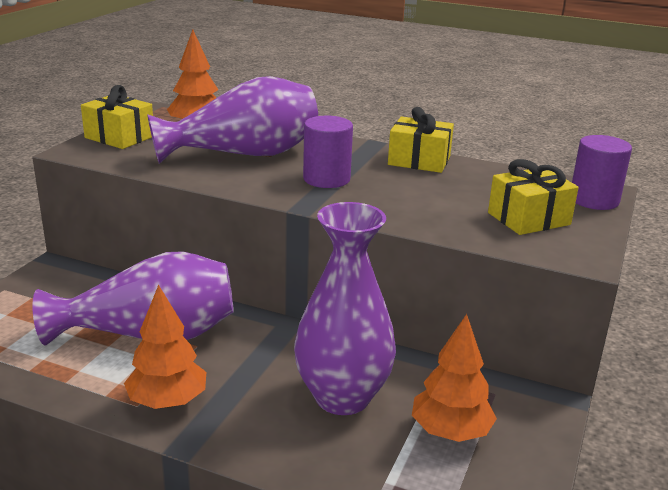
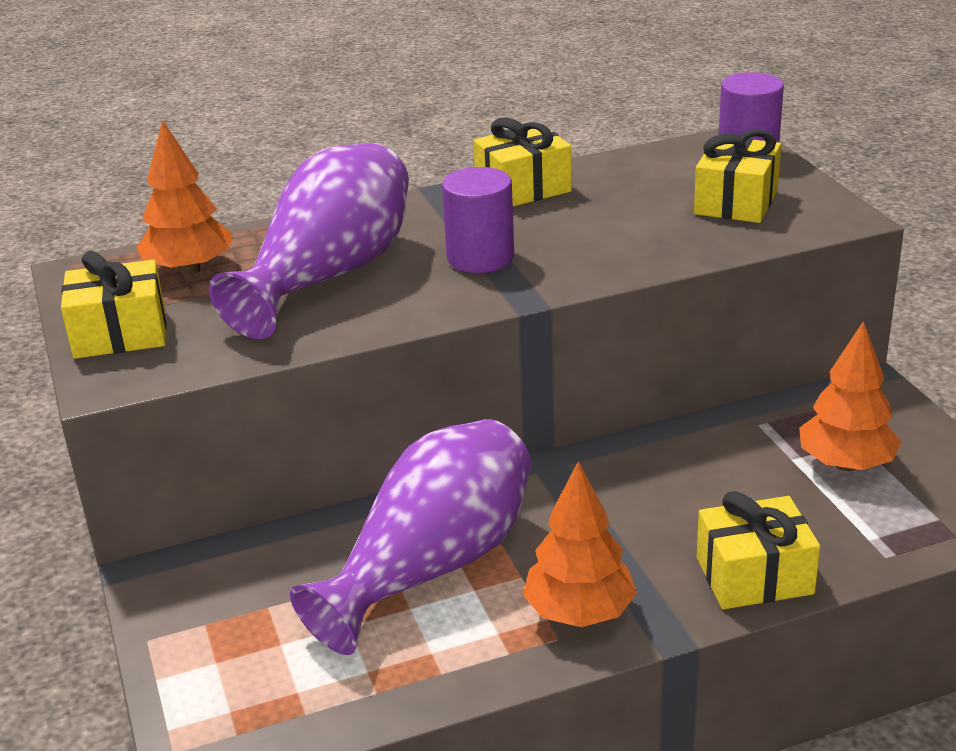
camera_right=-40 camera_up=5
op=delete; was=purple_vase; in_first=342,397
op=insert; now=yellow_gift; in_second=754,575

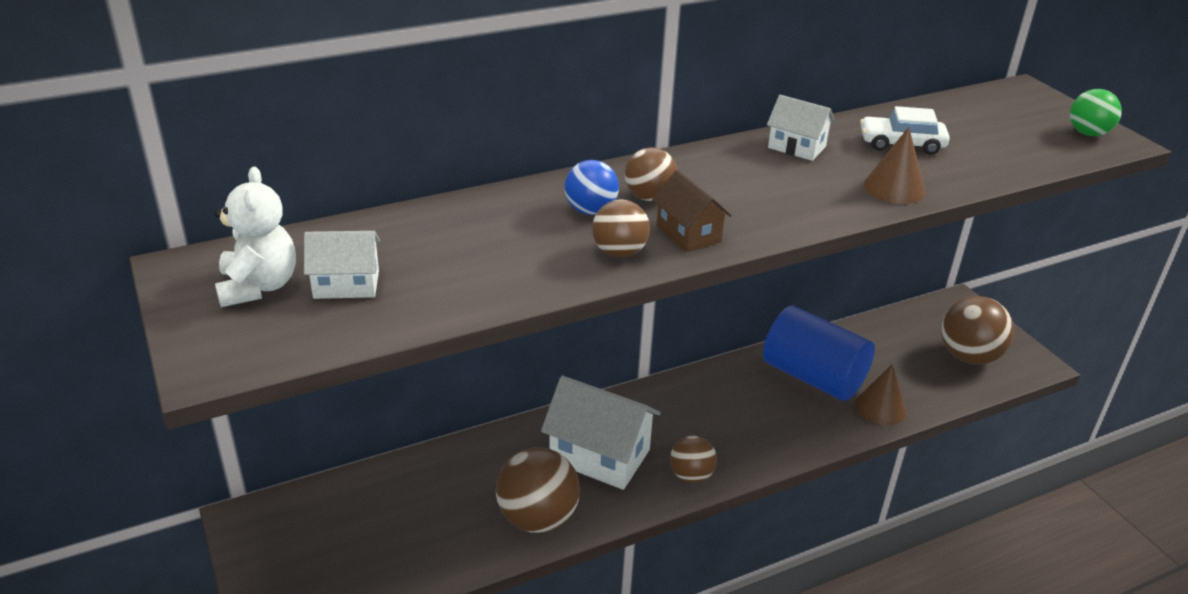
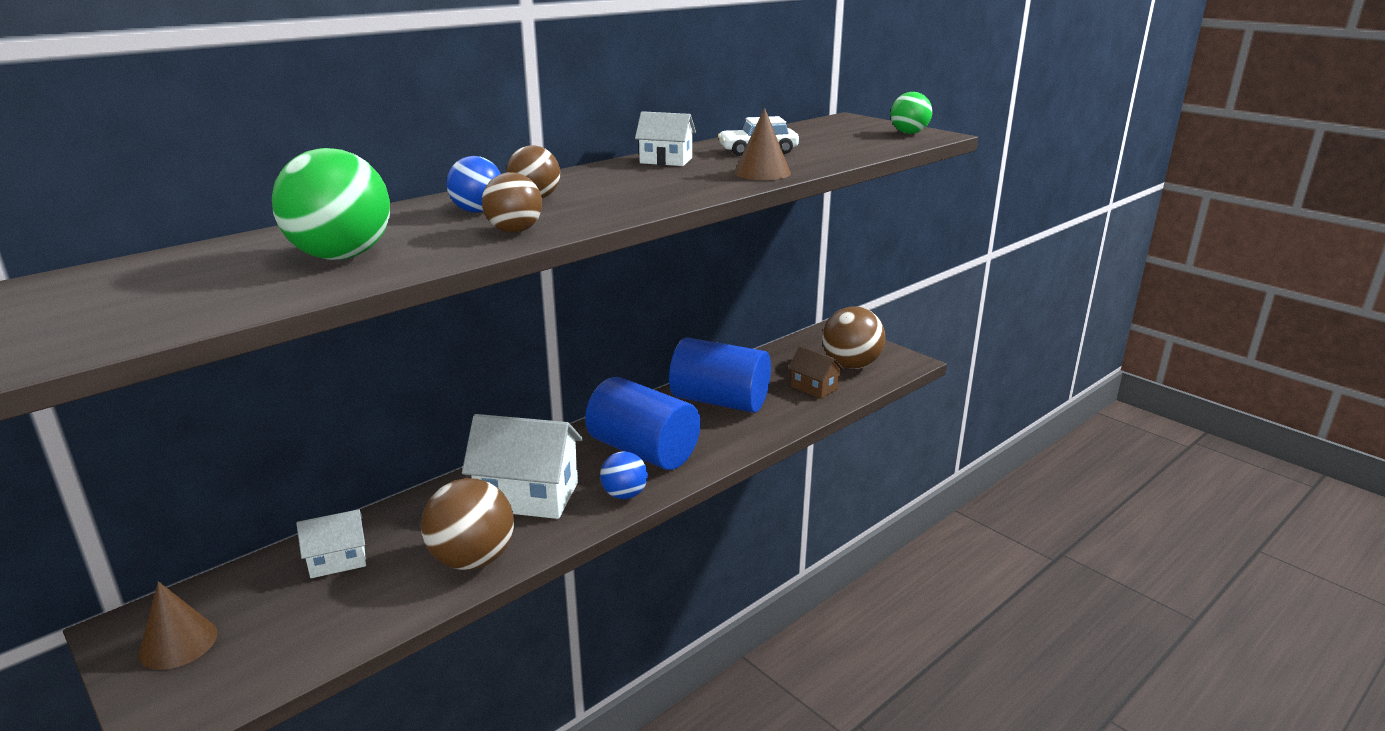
camera_right=-15 camera_up=-10
op=delete; was=white_teddy_bear; in_first=258,287
op=insert; now=green_ball; in_second=341,256
op=insert; now=blue_cylinder; in_second=643,451
op=move; was=white_house; in_first=346,284; in_second=337,560
op=move; was=brown_house; in_first=688,233; in_second=814,388
op=move; was=brown_cone; in_first=880,407; in_second=178,643
op=recolor; was=brown_ball; now=blue_ball; in_first=691,475; in_second=624,495

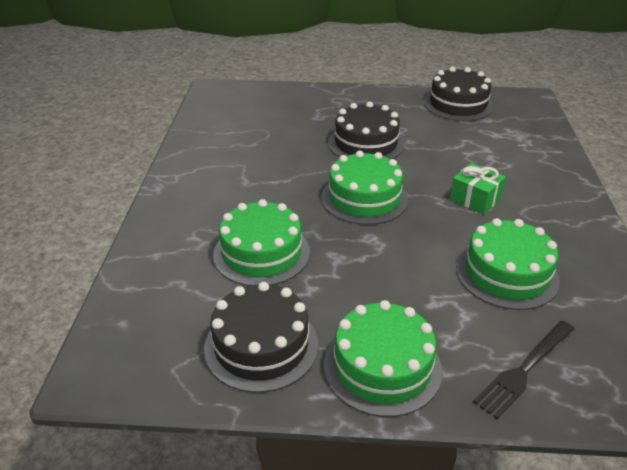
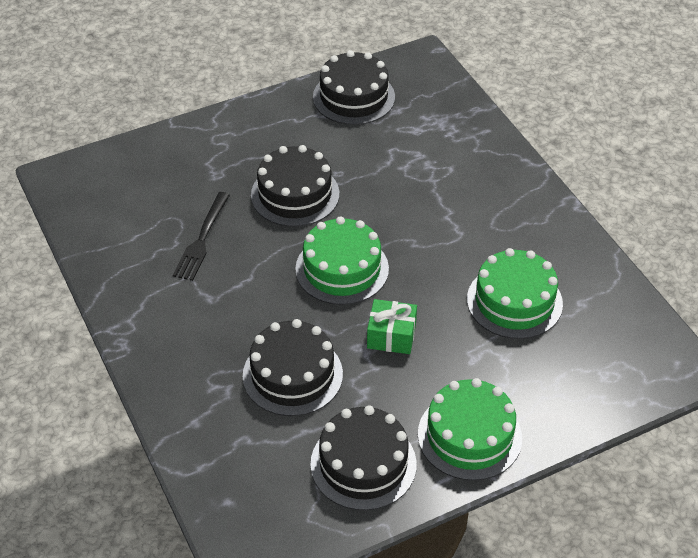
camera_right=-30 camera_up=10
op=move; was=green_gift; in_first=475,199; in_second=391,336
op=move; was=black_fork; in_first=524,370; in_second=202,240
op=recolor; was=green_cake; now=black_cake; in_first=261,253; in_second=292,375

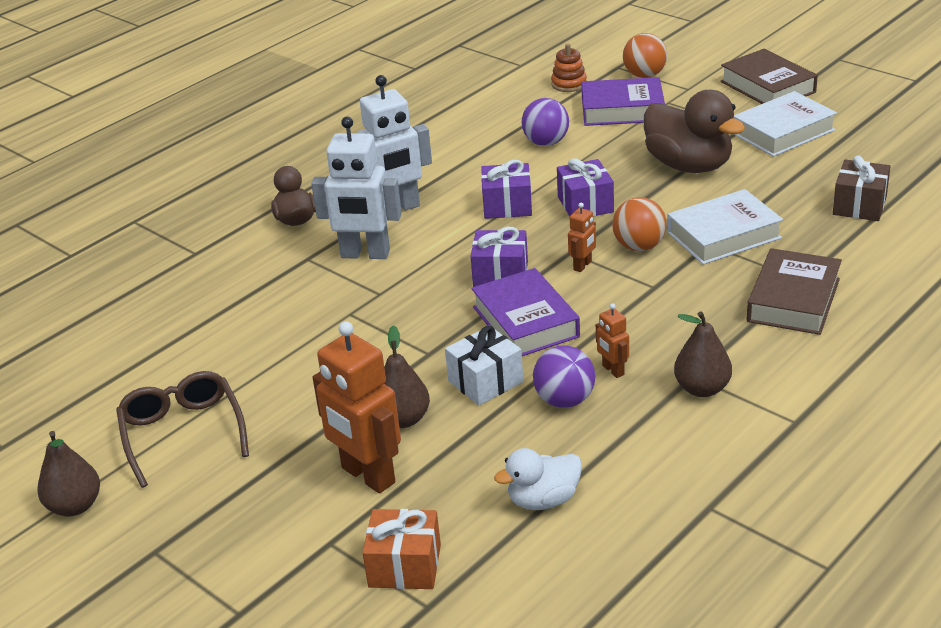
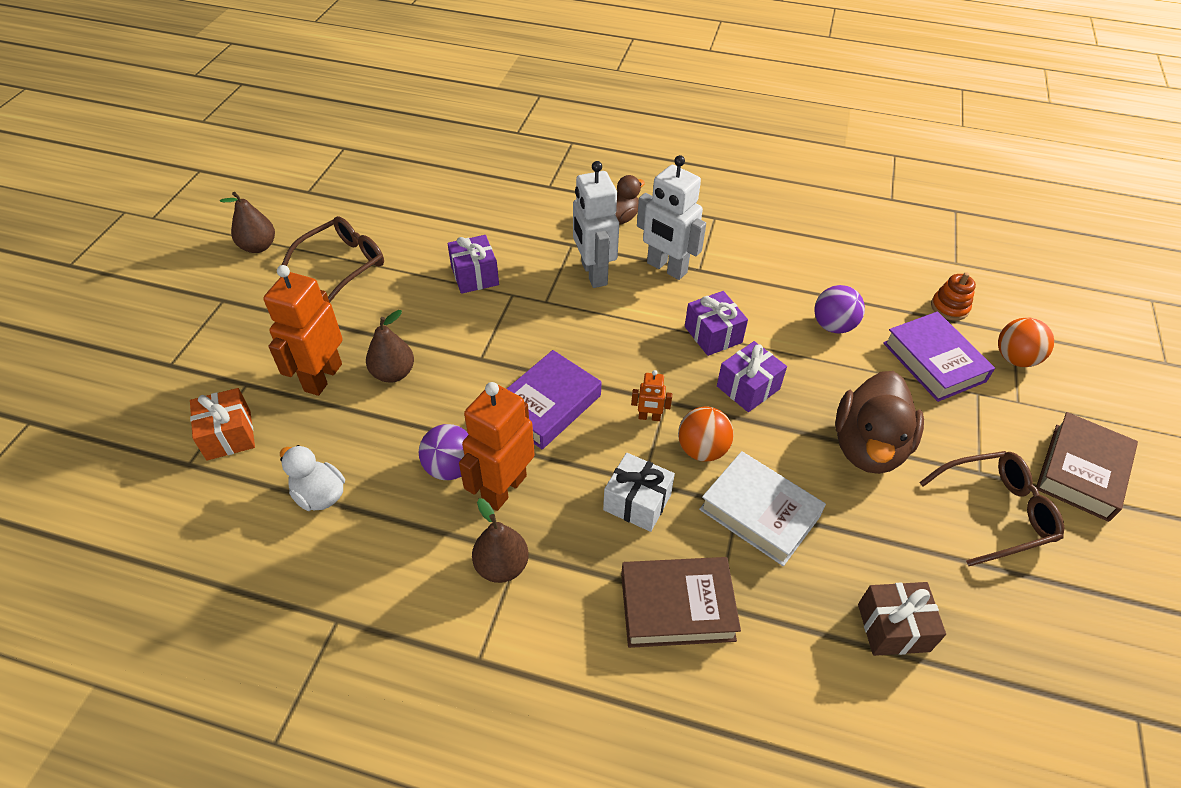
camera_right=60 camera_up=15
op=move; was=white_gift; in_first=485,381; in_second=637,502
op=move; was=purple_gift; in_first=500,274; in_second=474,275
op=replace; was=white_book; now=brown_glasses; in_first=783,132; in_second=995,512
op=resize; was=orange_robot; in_first=612,370; in_second=504,488; ratio=2.15

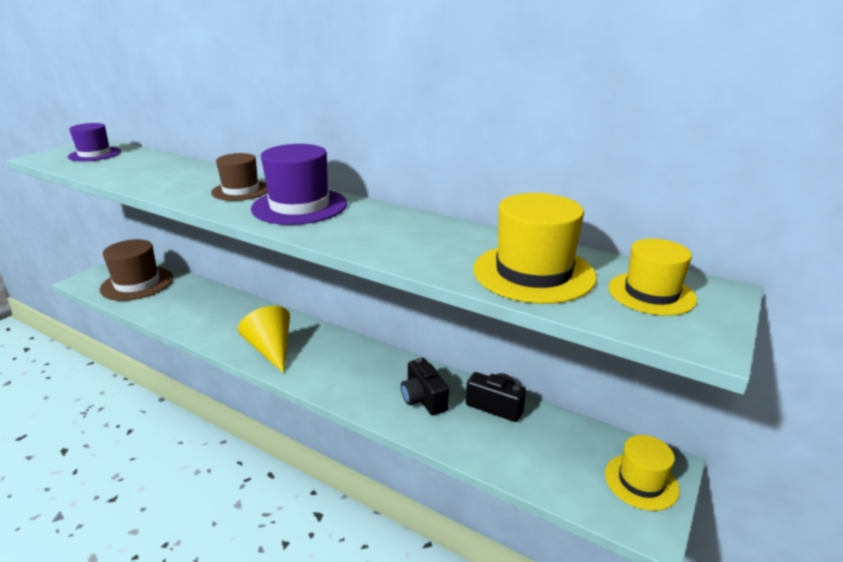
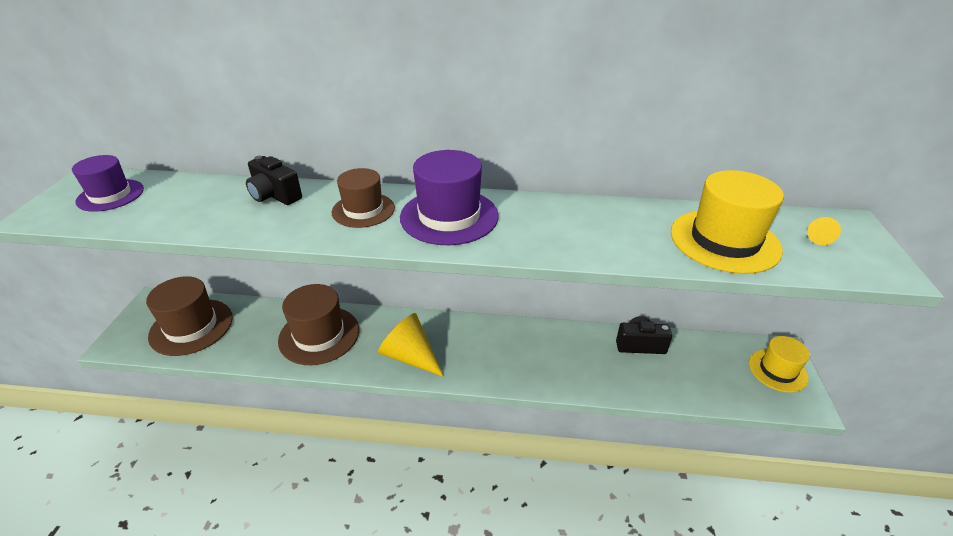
camera_right=-25 camera_up=10
op=insert; now=brown_hat; in_second=319,335
op=move; was=black_camera; in_first=423,399; in_second=275,195
op=replace; was=yellow_hat; now=yellow_cone; in_first=651,293; in_second=818,237

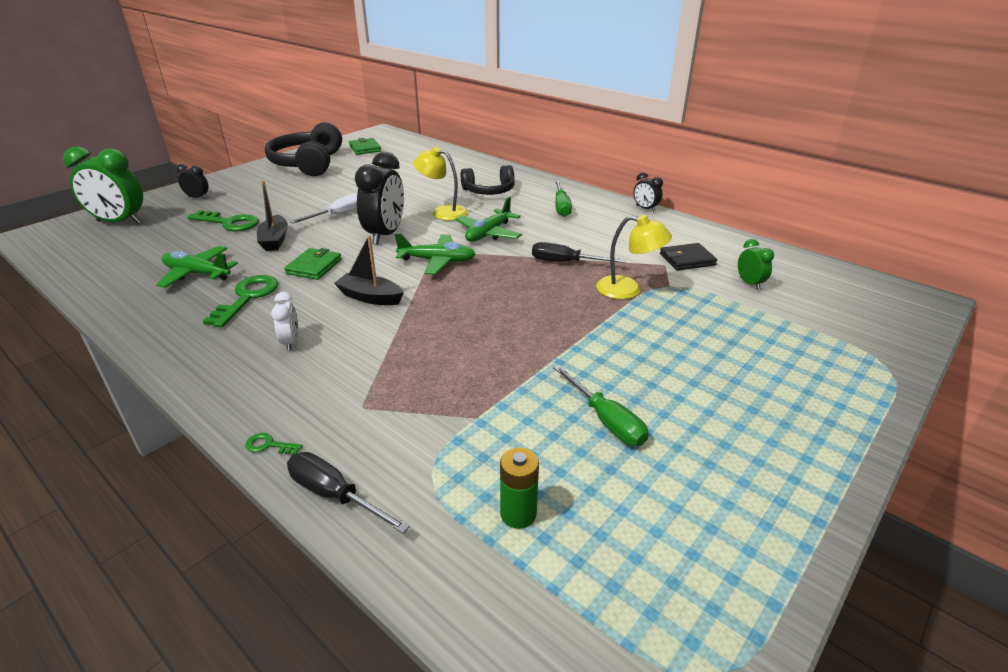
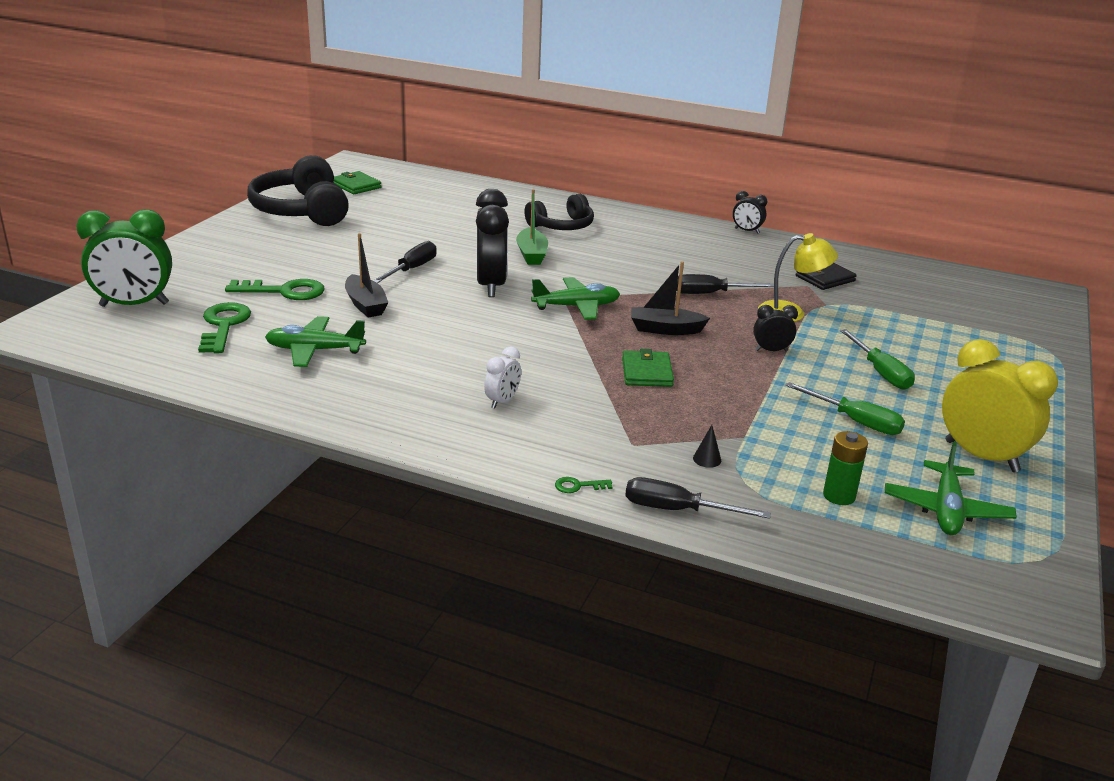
camera_right=-20 camera_up=-5
op=delete; was=green_clock; in_first=749,283
op=insert; now=black_cone; in_second=707,459
op=insert; now=yellow_clock; in_second=981,456
op=move; was=black_clock; in_first=198,198; in_second=771,350
op=move; was=green_key; in_first=247,297; in_second=224,325
op=move; was=green_wallet; in_first=314,266; in_second=647,372
op=move; was=black_boat; in_first=370,297; in_second=665,329
op=move; was=green_plane; in_first=488,233; in_second=946,509
op=move; was=green_screwdriver; in_first=561,207; in_second=880,372
op=replace; was=yellow_lamp; now=green_boat; in_first=443,212; in_second=531,254
op=recolor; was=white_screwdriver; now=black_screwdriver; in_first=338,215; in_second=411,269
op=rotate; was=white_clock; in_first=291,342; in_second=502,401; clockwise=60

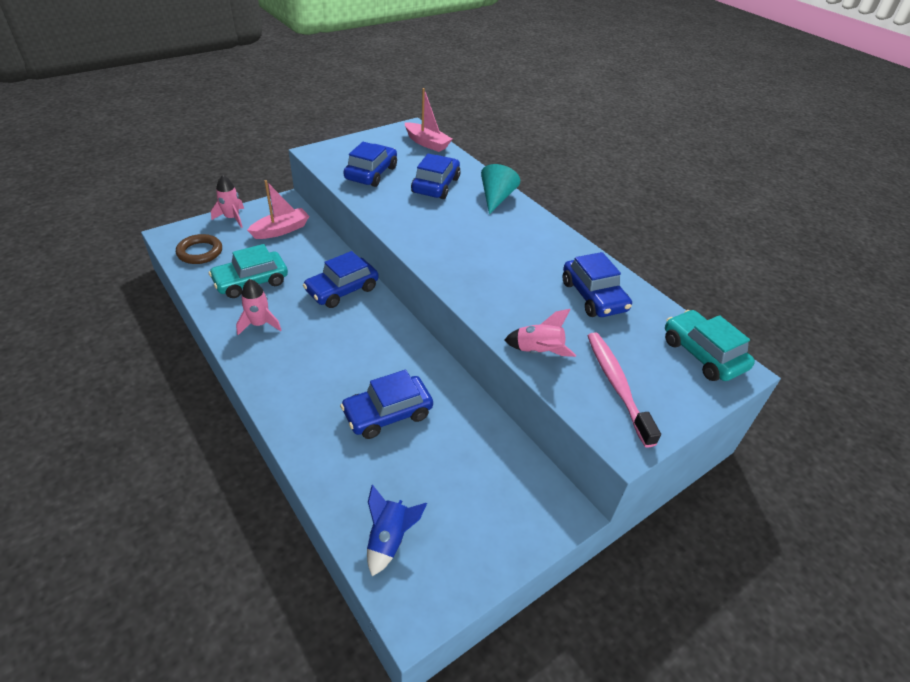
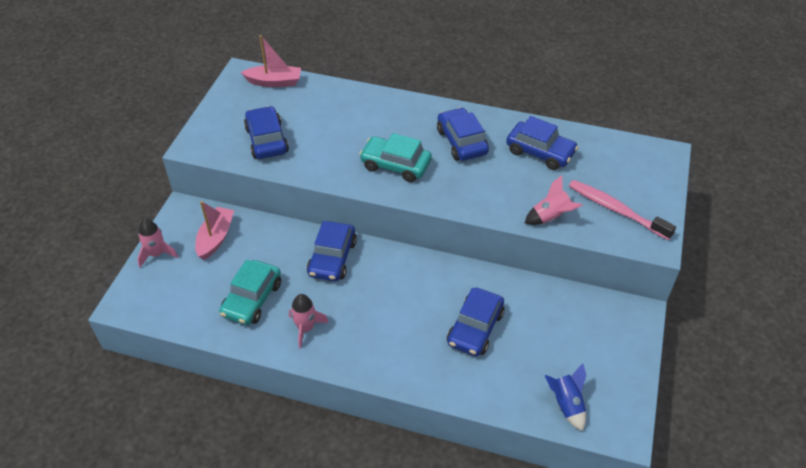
camera_right=-35 camera_up=5
op=delete; was=brown_ring; in_first=200,252
op=delete; was=turquoise_cone; in_first=496,198
op=move; was=blue_car; in_first=436,185; in_second=461,142
op=move; was=turquoise_car; in_first=702,354; in_second=395,165

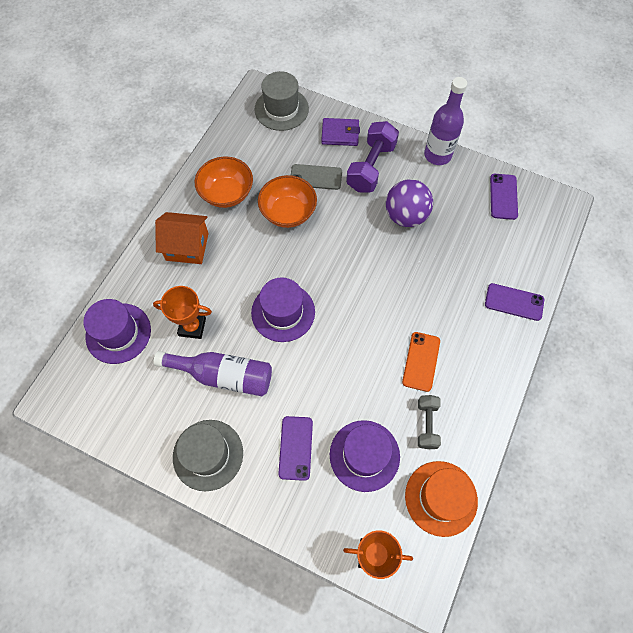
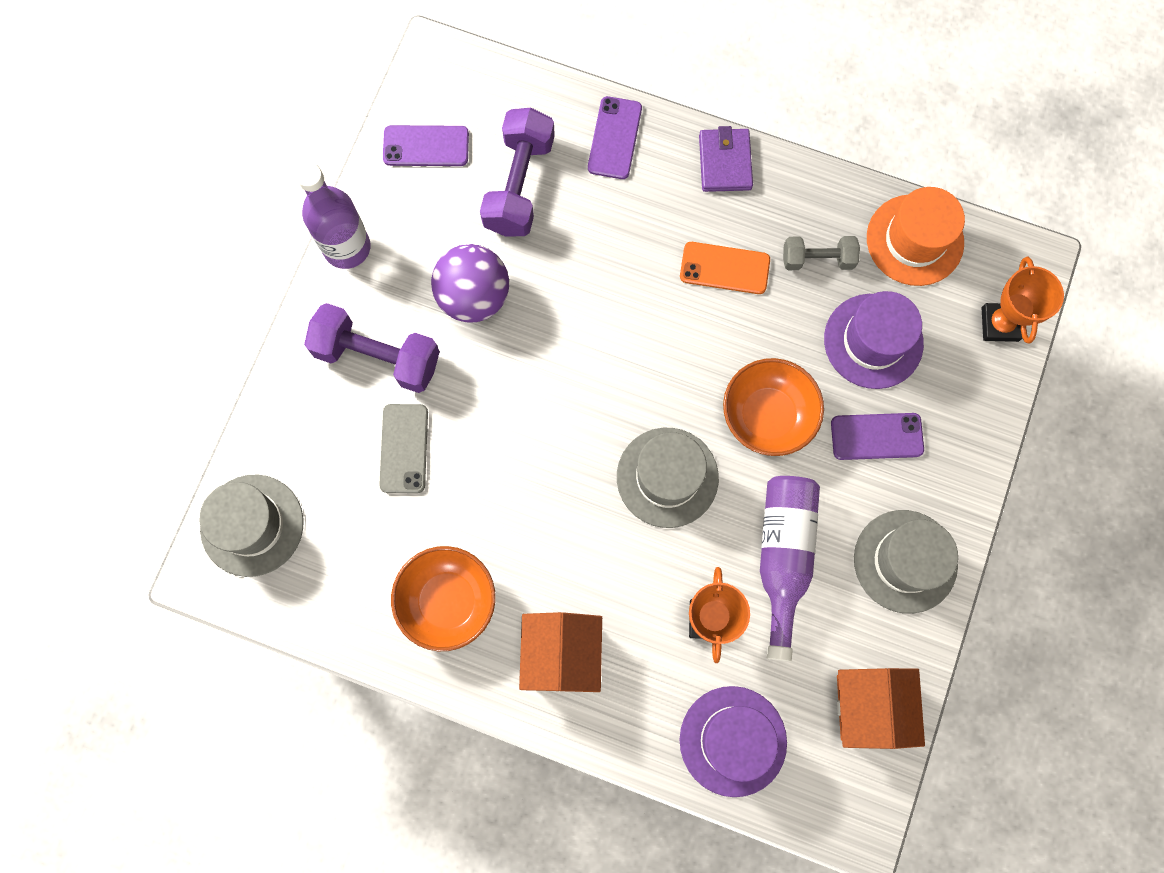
camera_right=-95 camera_up=10
op=insert; now=purple_dumbbell; in_second=519,184
op=insert; now=orange_house; in_second=869,707
op=move; was=orange_bowl; in_first=288,212; in_second=767,415
op=move; was=purple_wallet; in_first=340,134; in_second=725,162
op=recolor; was=purple_hat; now=grey_hat; in_first=283,312; in_second=667,477

